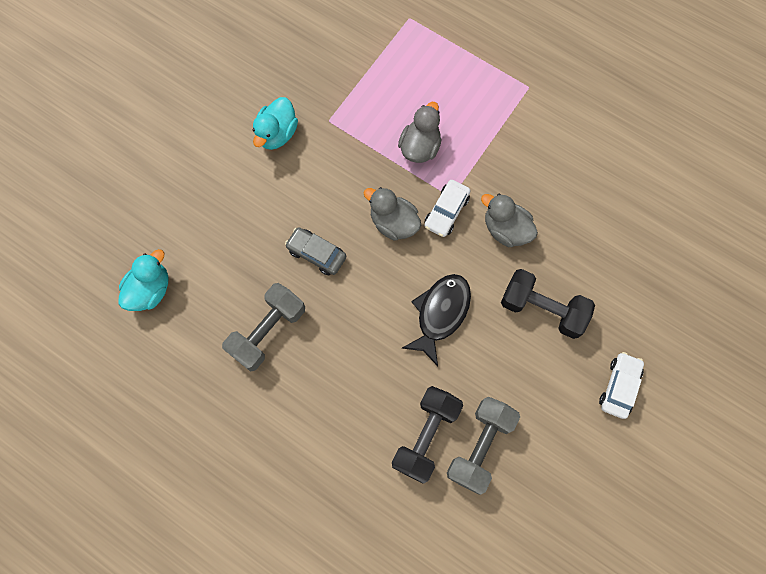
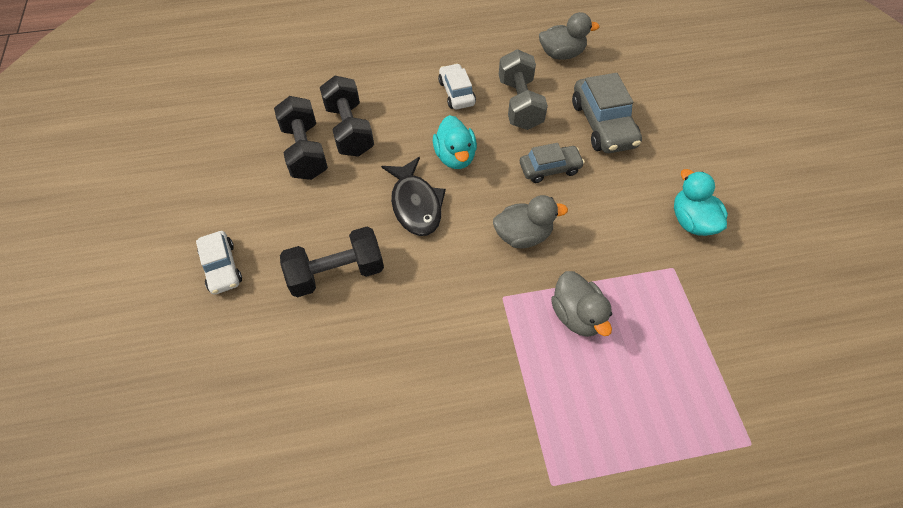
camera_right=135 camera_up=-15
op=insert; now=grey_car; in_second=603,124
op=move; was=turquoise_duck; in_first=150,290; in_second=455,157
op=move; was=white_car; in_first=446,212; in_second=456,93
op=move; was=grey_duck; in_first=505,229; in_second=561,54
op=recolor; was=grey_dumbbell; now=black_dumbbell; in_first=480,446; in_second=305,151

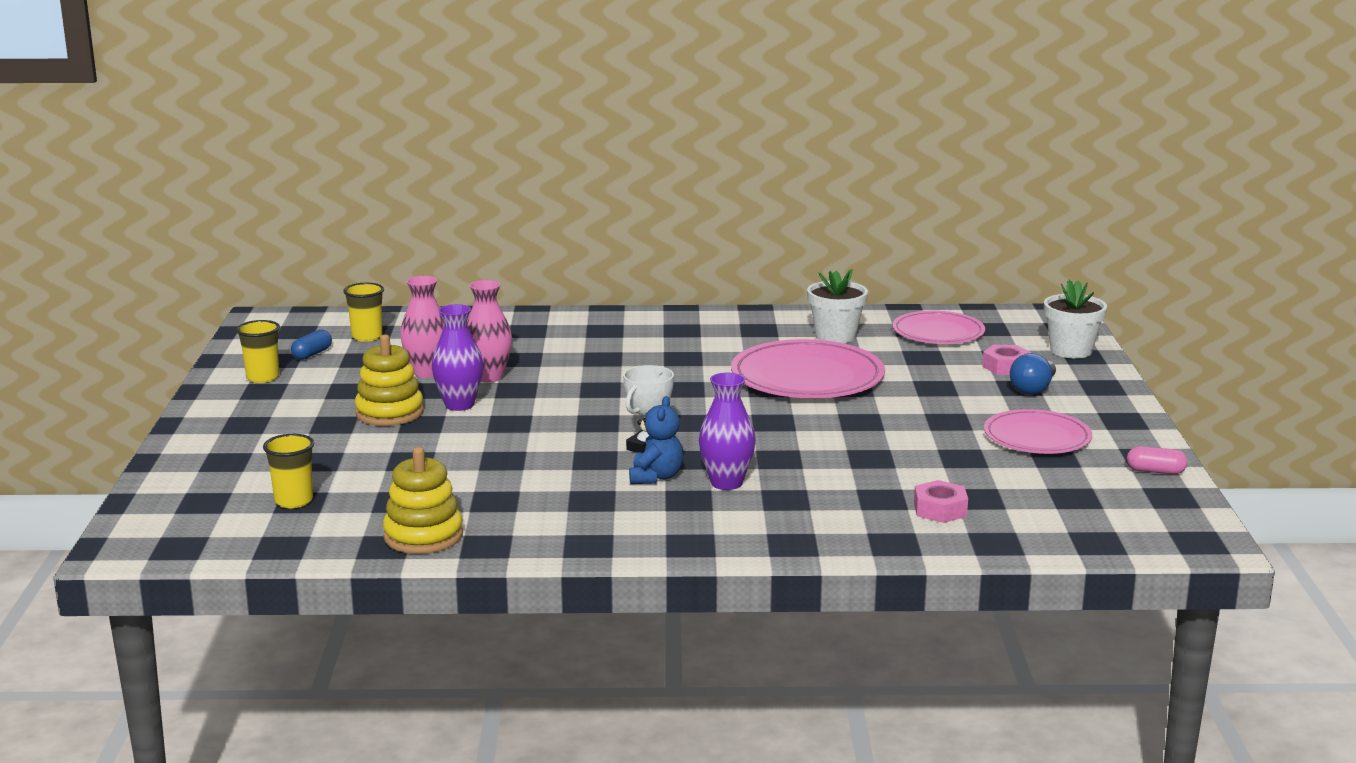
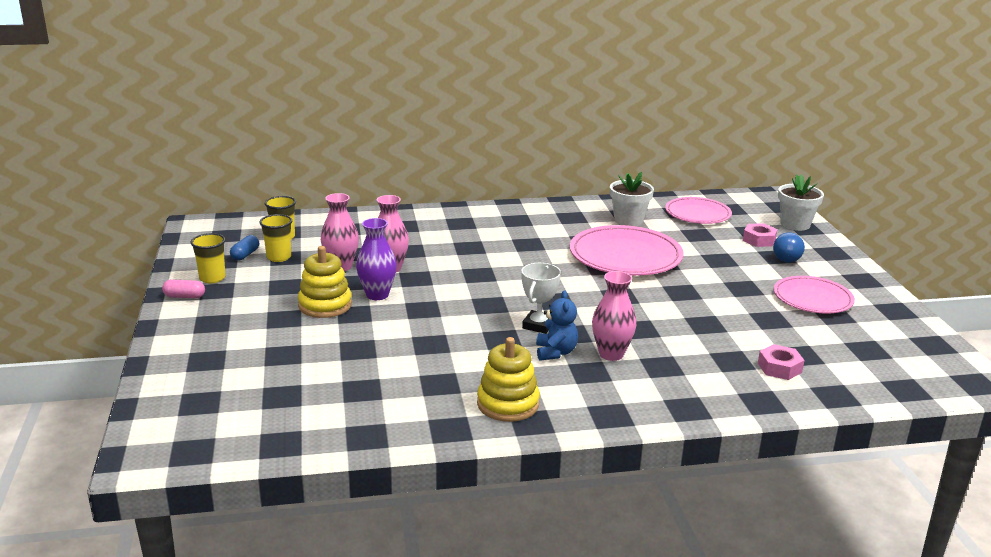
camera_right=-10 camera_up=5
op=move; was=yellow_cup; in_first=293,501; in_second=279,257
op=move; was=yellow_stacking_toy; in_first=423,536; in_second=508,404
op=move; was=pink_capsule; in_first=1155,471; in_second=184,296
op=recolor; was=purple_vase; now=pink_vase; in_first=726,483; in_second=611,354

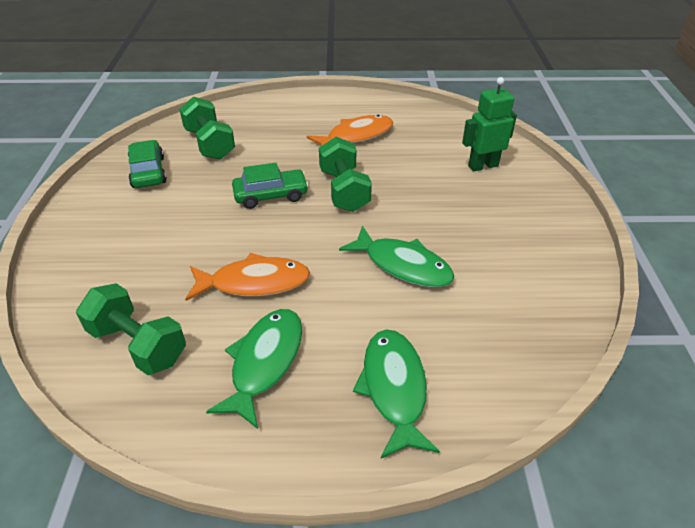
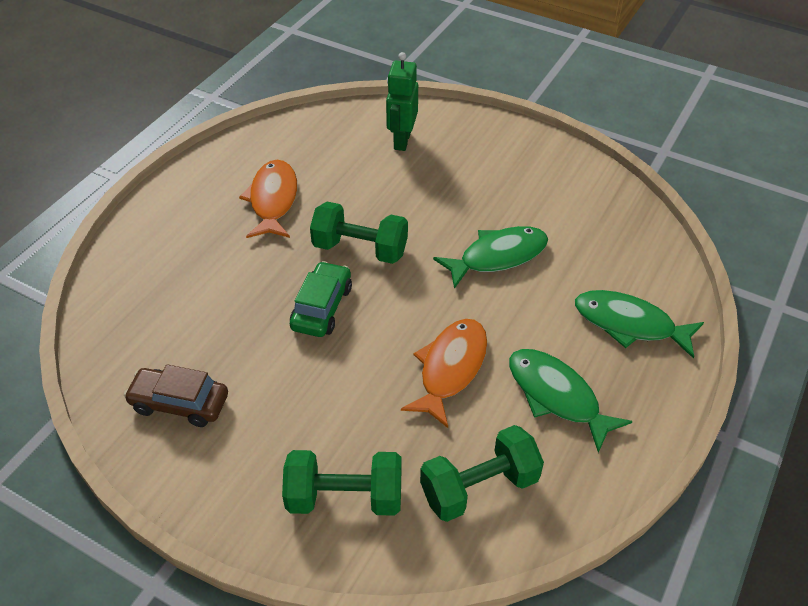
camera_right=-60 camera_up=5
op=move; was=green_dumbbell; in_first=210,144; in_second=345,497
op=recolor; was=green_car; now=brown_car; in_first=148,172; in_second=179,403

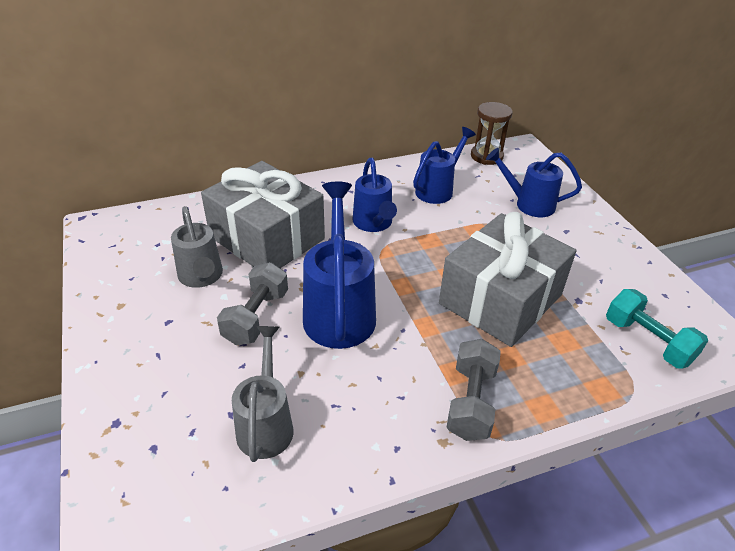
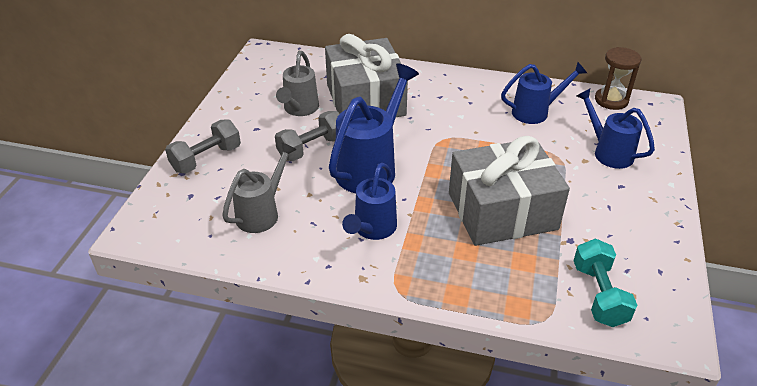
camera_right=35 camera_up=0
op=move; was=blue_watering_can; in_first=374,224; in_second=372,229
op=move; was=grey_dumbbell; in_first=471,402; in_second=206,159

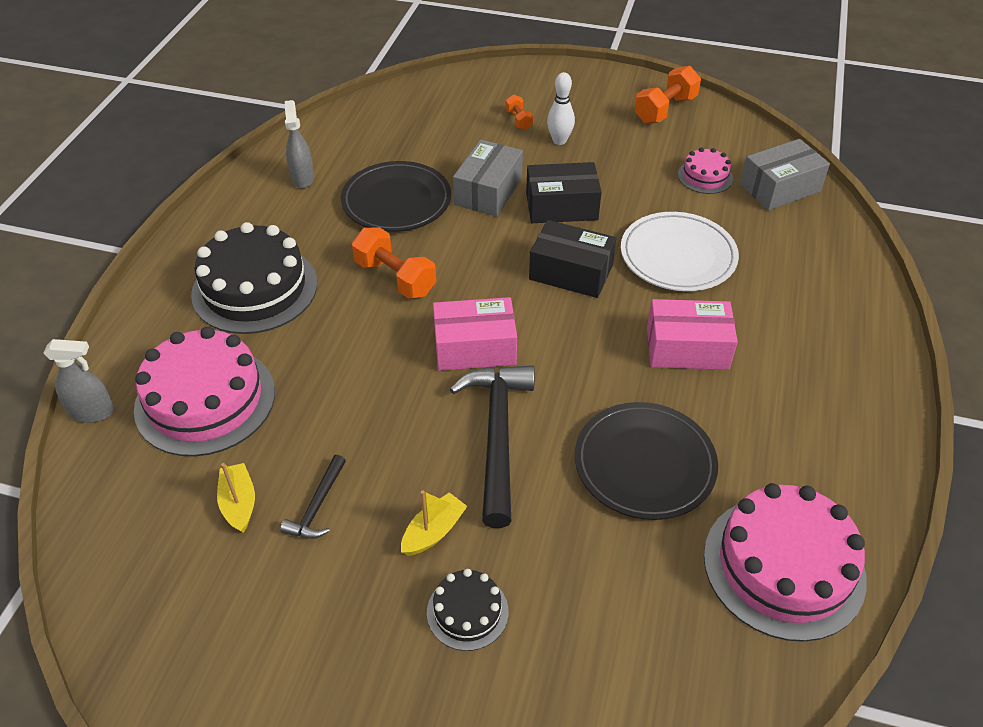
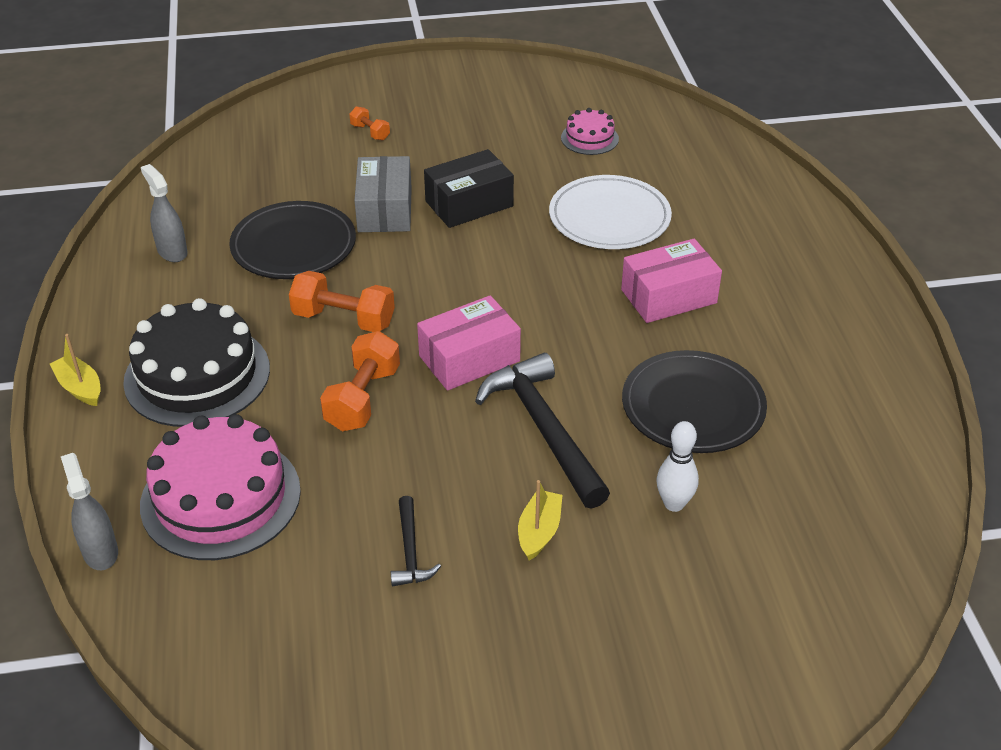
camera_right=-25 camera_up=-5
op=delete; was=black_cake; in_first=467,612
op=delete; was=black_box; in_first=571,272
op=delete; was=pink_cake; in_first=783,566
op=delete; was=grey_box; in_first=780,188
op=move; was=yellow_boat; in_first=239,503; in_second=80,388
op=move; was=white_bowling_pin; in_first=559,141; in_second=674,504
op=move; was=orange_dumbbell; in_first=665,110; in_second=363,398
op=rotate; was=grey_spray_bottle; in_first=92,412; in_second=100,552; clockwise=-90

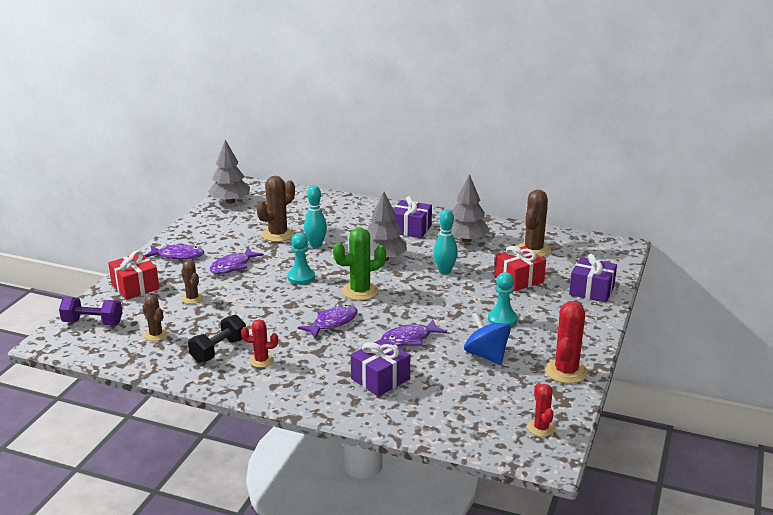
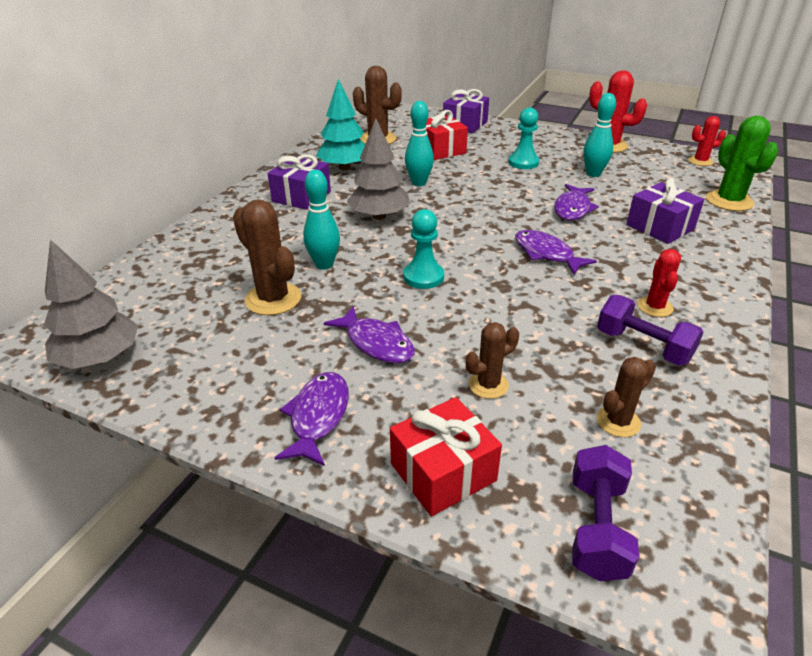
camera_right=-85 camera_up=10
op=move; was=green_cactus; in_first=360,291; in_second=729,201
op=replace; was=blue_spinning_top; now=turquoise_bowling_pin; in_first=486,355; in_second=593,174
op=recolor; was=black_dumbbell; now=purple_dumbbell; in_first=219,350; in_second=643,346
op=recolor; was=grey_tree; now=turquoise_tree; in_first=466,240; in_second=344,167
op=rotate; was=purple_fish; in_first=409,339; in_second=572,209; clockwise=45

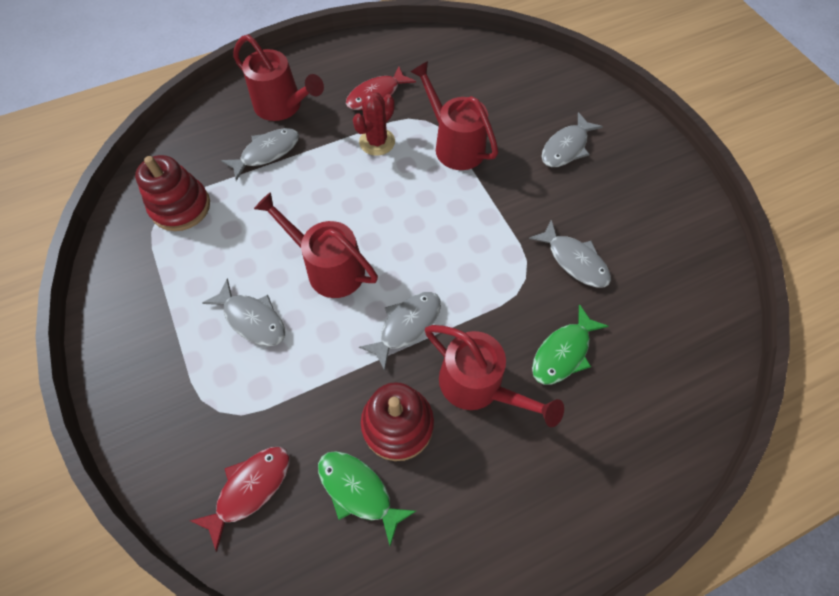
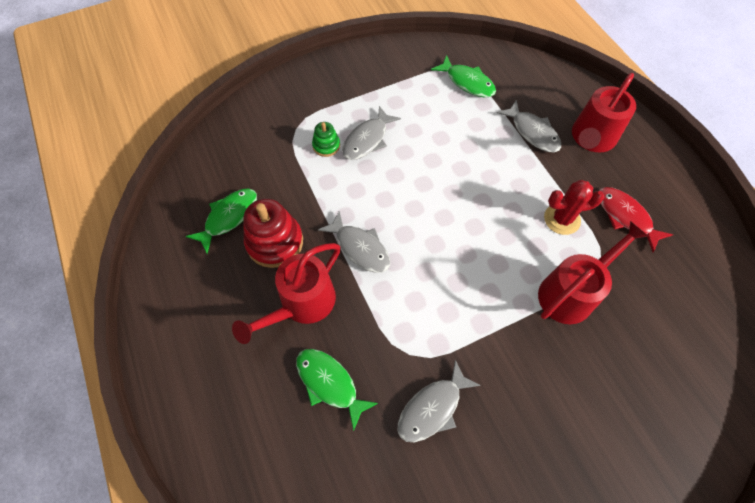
camera_right=90 camera_up=0
op=delete; was=red_fish; in_first=250,488
op=delete; was=red_watering_can; in_first=328,267
op=delete; was=grey_fish; in_first=566,148
op=insert; now=green_stacking_toy; in_second=326,146
op=replace; was=red_stacking_toy; now=green_fish; in_first=181,207; in_second=467,82
op=rotate; was=red_cactus; in_first=377,142; in_second=562,219; clockwise=-45

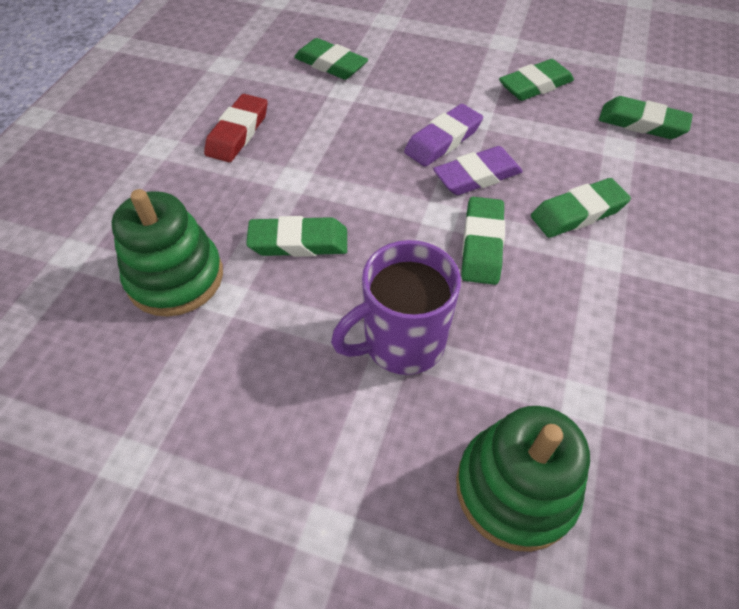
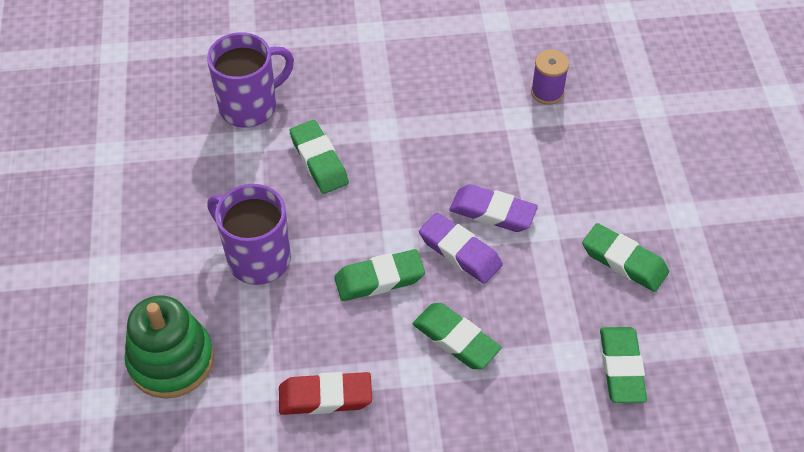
camera_right=65 camera_up=0
op=move; was=red_eraser; in_first=238,133; in_second=325,397
op=replace; was=green_stacking_toy; now=purple_mug; in_first=175,277; in_second=250,106
op=replace; was=green_eraser; now=purple_spool; in_first=330,64; in_second=547,92

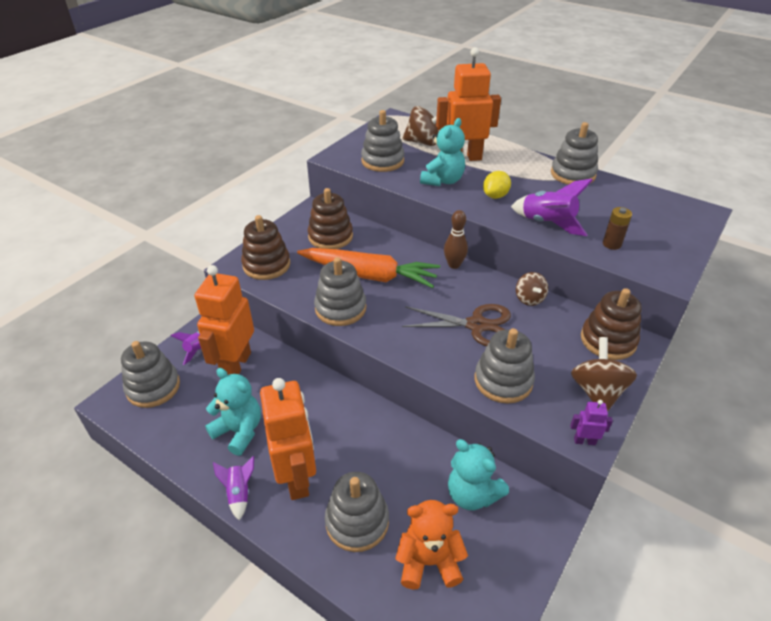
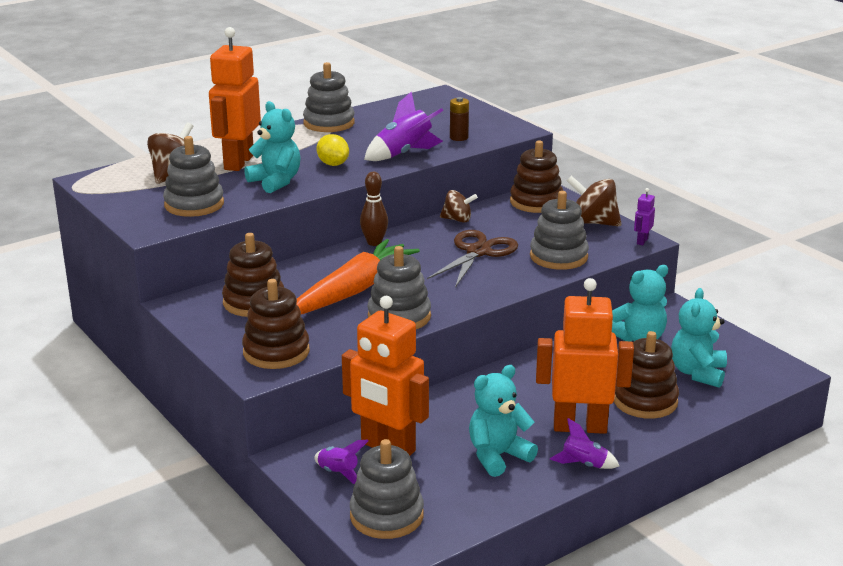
camera_right=-70 camera_up=-15
op=recolor; was=grey_stacking_toy; now=brown_stacking_toy; in_first=357,521; in_second=645,401
op=recolor; was=orange_teddy_bear; now=turquoise_teddy_bear; in_first=429,561; in_second=697,373

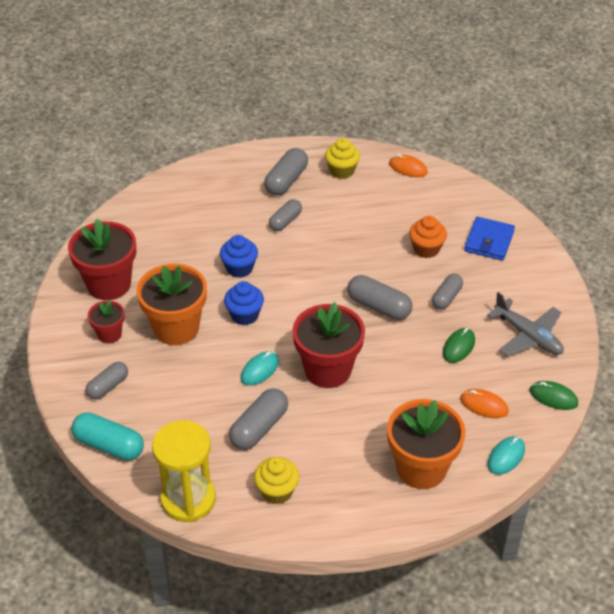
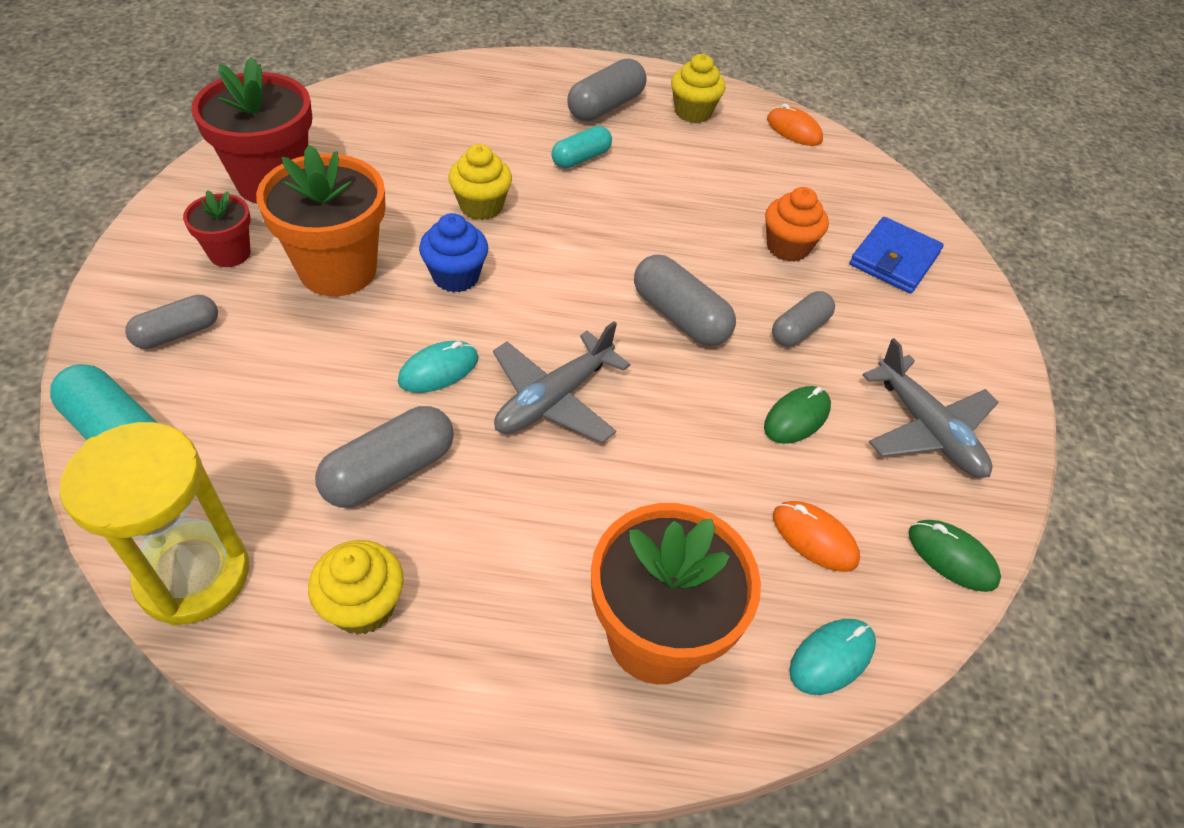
camera_right=10 camera_up=5
op=replace; was=red_flower_pot; now=grey_plane; in_first=328,370; in_second=554,399
op=recolor; was=blue_cupcake; now=yellow_cupcake; in_first=239,268; in_second=481,206
op=recolor; was=grey_capsule; now=turquoise_capsule; in_first=285,221; in_second=581,158

